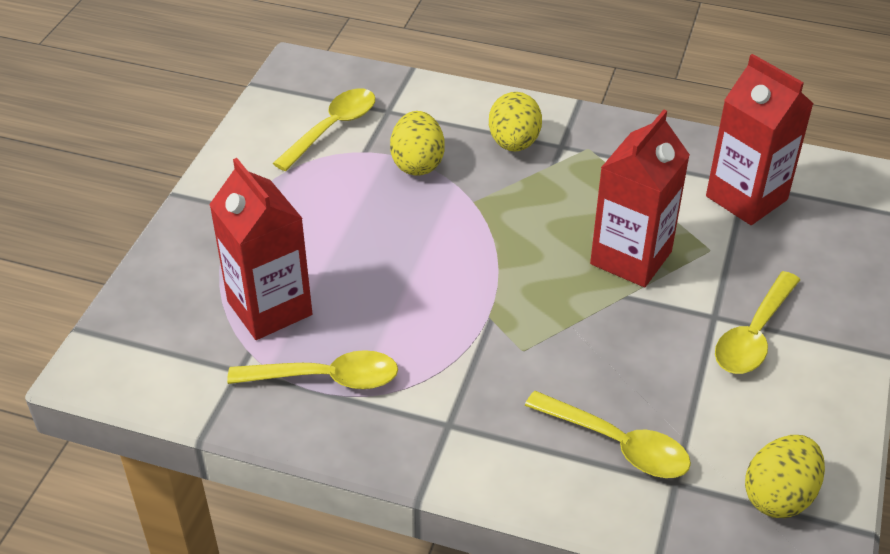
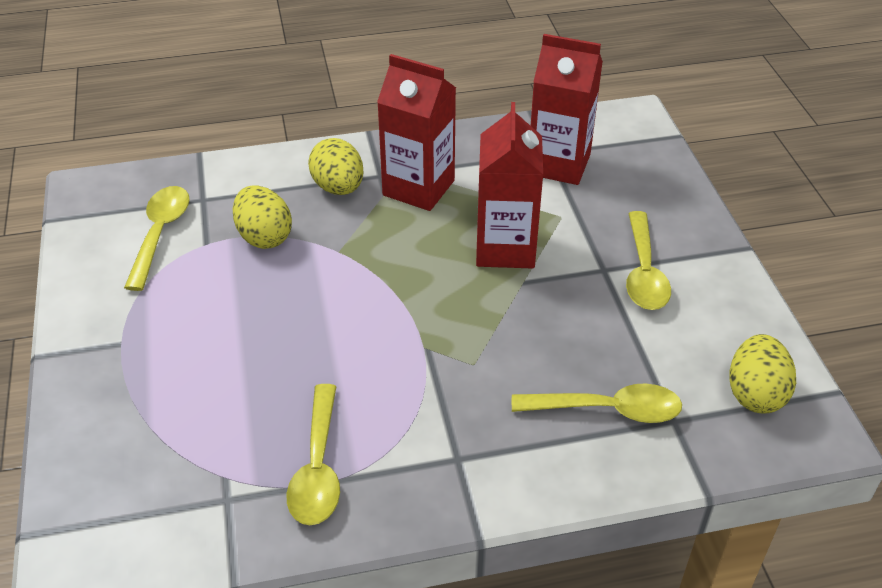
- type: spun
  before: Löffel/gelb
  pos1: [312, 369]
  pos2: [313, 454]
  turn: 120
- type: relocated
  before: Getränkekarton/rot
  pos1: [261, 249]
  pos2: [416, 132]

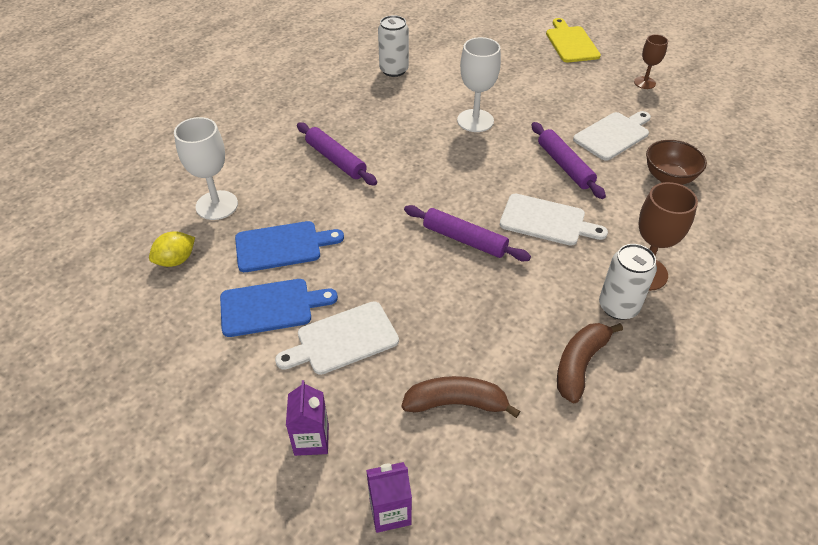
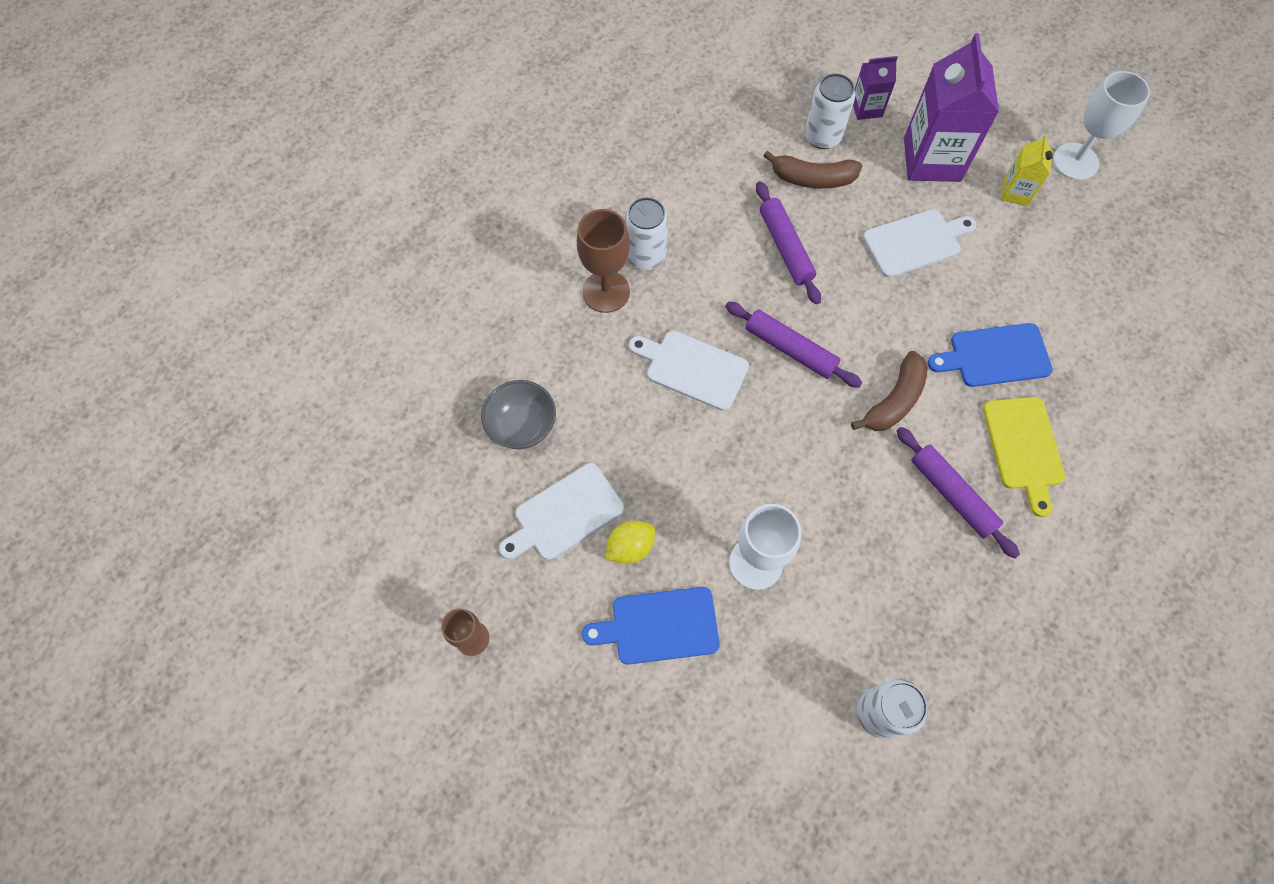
- type: colour
  before: Schüssel/braun
  after: Schüssel/grau
  pos1: [676, 162]
  pos2: [518, 414]
- type: relocated
  before: Schneidebrett/blau
  pos1: [279, 308]
  pos2: [651, 626]
- type: relocated
  before: Zitrone/gelb
  pos1: [172, 249]
  pos2: [630, 542]
- type: relocated
  before: Nudelholz/lila
  pos1: [569, 160]
  pos2: [788, 242]
- type: appeared
  after: Dose/weiß
  pos2: [830, 111]
- type: relocated
  before: Banane/braun
  pos1: [590, 363]
  pos2: [889, 391]
- type: size
  before: Getränkekarton/lila
  pos1: [307, 418]
  pos2: [951, 107]
  scale: 1.98
- type: relocated
  before: Schneidebrett/gelb
  pos1: [573, 40]
  pos2: [1024, 457]
- type: appeared
  after: Getränkekarton/gelb
  pos2: [1027, 170]
- type: relocated
  before: Kelch/weiß
  pos1: [206, 168]
  pos2: [1101, 125]

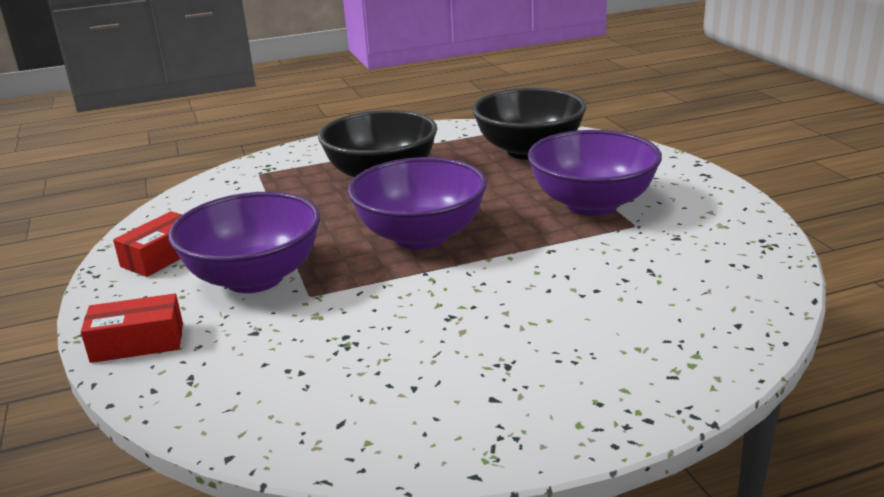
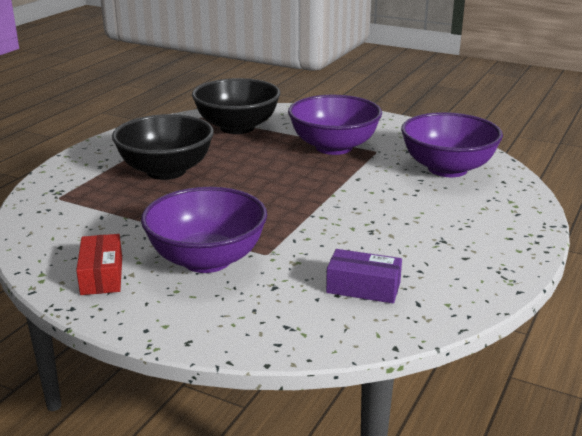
- type: appeared
  after: Schachtel/lila
  pos2: [364, 276]
- type: relocated
  before: Schüssel/lila
  pos1: [417, 203]
  pos2: [452, 144]
- type: missing
  before: Schachtel/rot
  pos1: [132, 328]

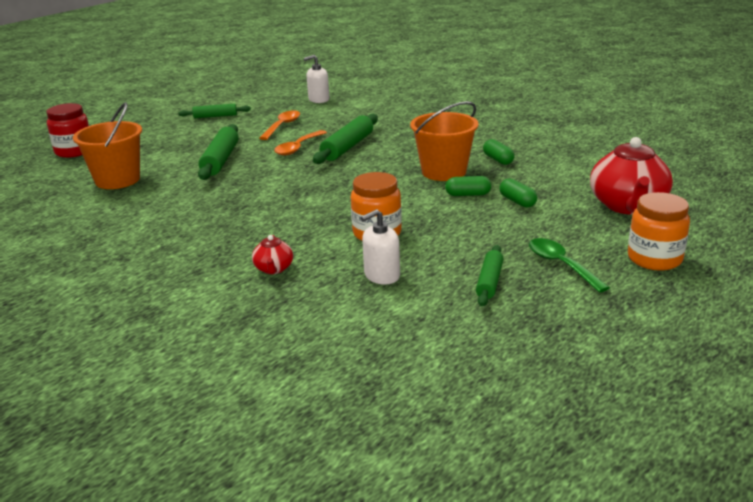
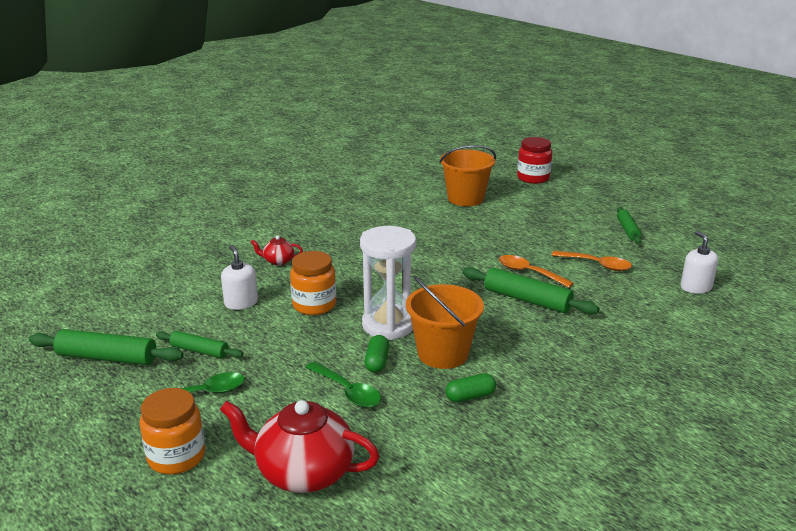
- type: relocated
  before: Nudelholz/grün
  pos1: [218, 152]
  pos2: [106, 347]
- type: exchanged
  before: Kapsel/grün
  after: Löffel/grün
  pos1: [518, 193]
  pos2: [343, 384]
- type: appeared
  after: Sanduhr/weiß
  pos2: [388, 283]

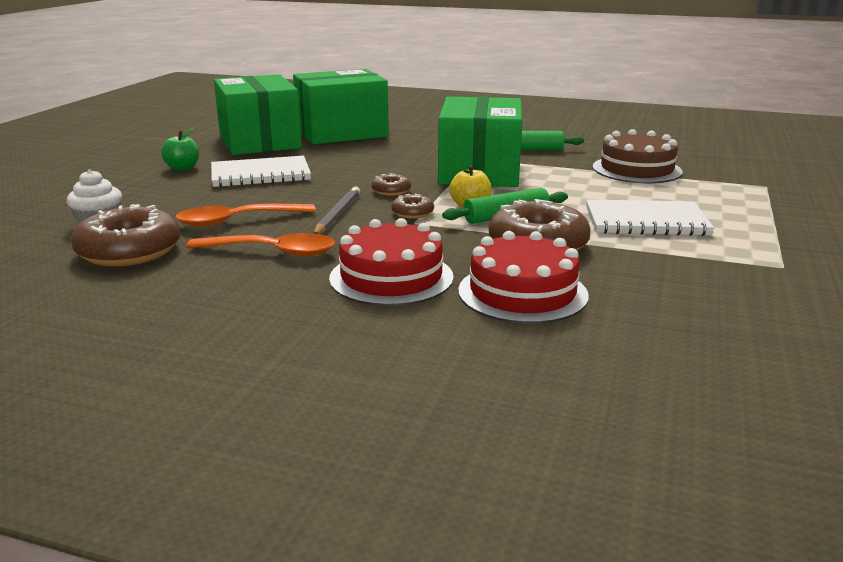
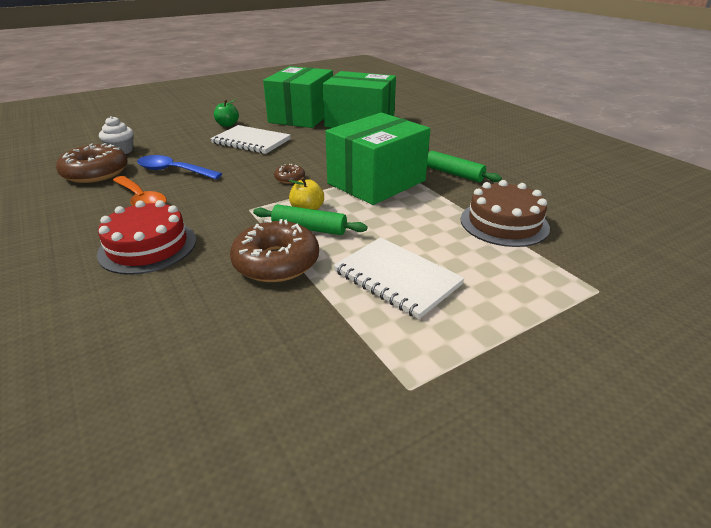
- type: colour
  before: Löffel/orange
  after: Löffel/blau
  pos1: [245, 215]
  pos2: [179, 167]
- type: missing
  before: Bleistift/grau
  pos1: [336, 210]
- type: missing
  before: Donut/braun
  pos1: [412, 206]
- type: missing
  before: Kuchen/rot
  pos1: [523, 277]

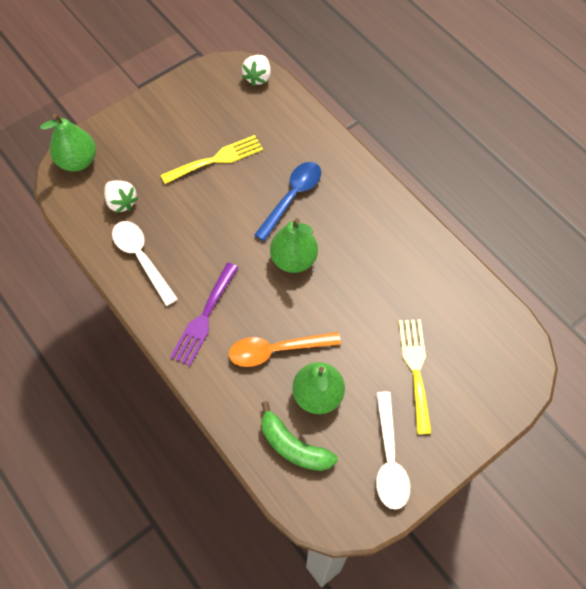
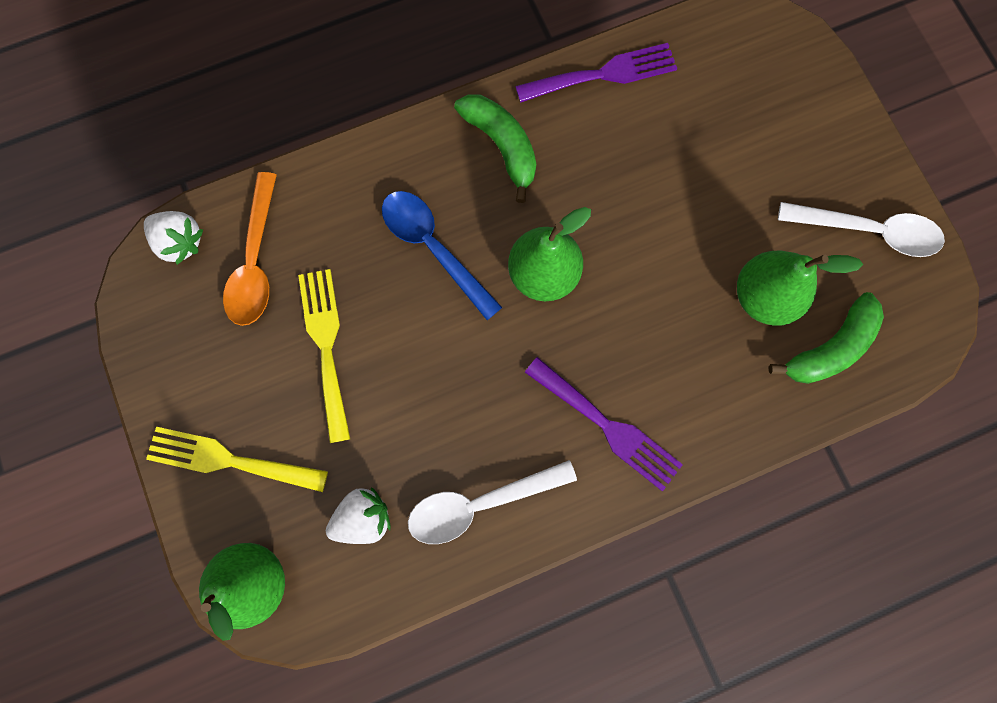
- type: relocated
  before: Gabel/gelb
  pos1: [415, 376]
  pos2: [237, 459]
- type: relocated
  before: Löffel/orange
  pos1: [285, 349]
  pos2: [250, 249]
- type: appeared
  after: Banane/grün
  pos2: [495, 149]
- type: appeared
  after: Gabel/lila
  pos2: [596, 73]

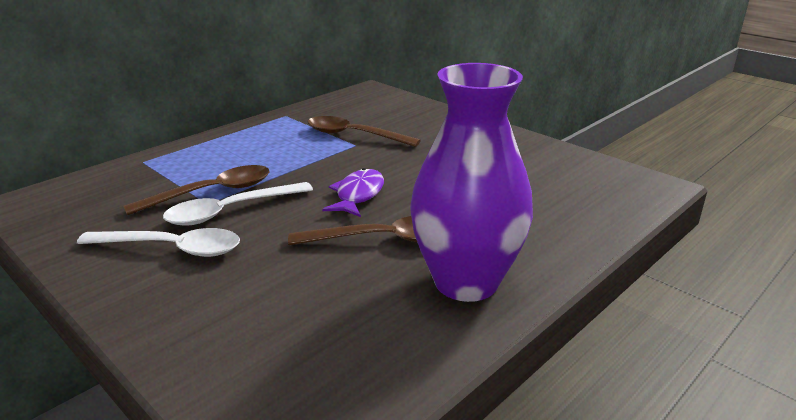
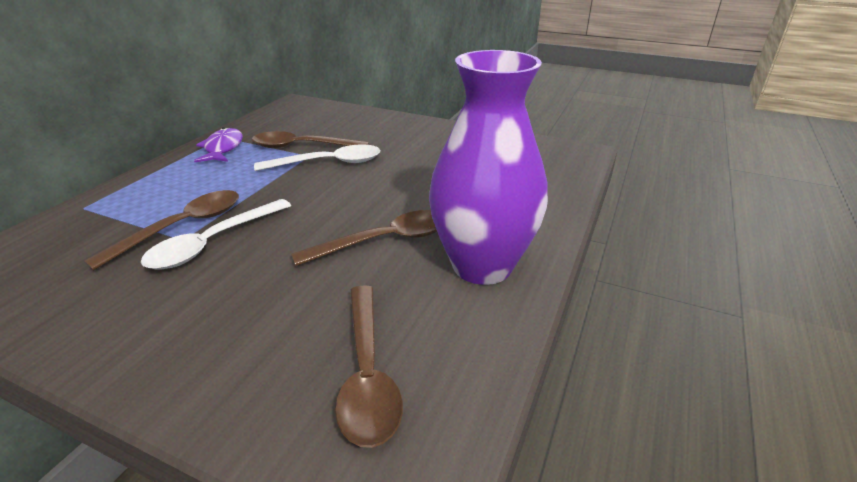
- type: relocated
  before: Fisch/lila
  pos1: [353, 192]
  pos2: [218, 145]
- type: relocated
  before: Löffel/weiß
  pos1: [158, 242]
  pos2: [317, 157]
- type: appeared
  after: Löffel/braun
  pos2: [369, 366]

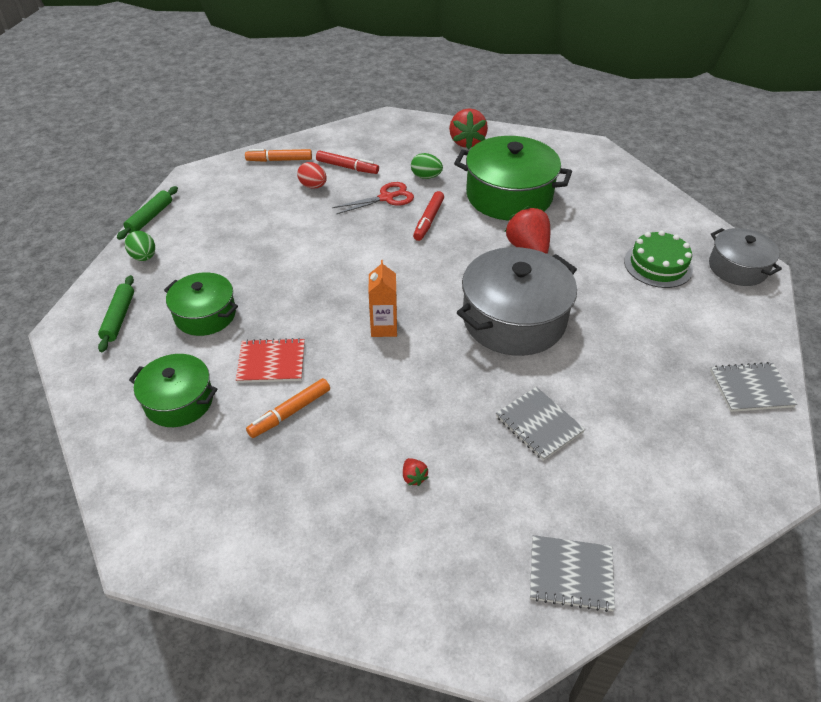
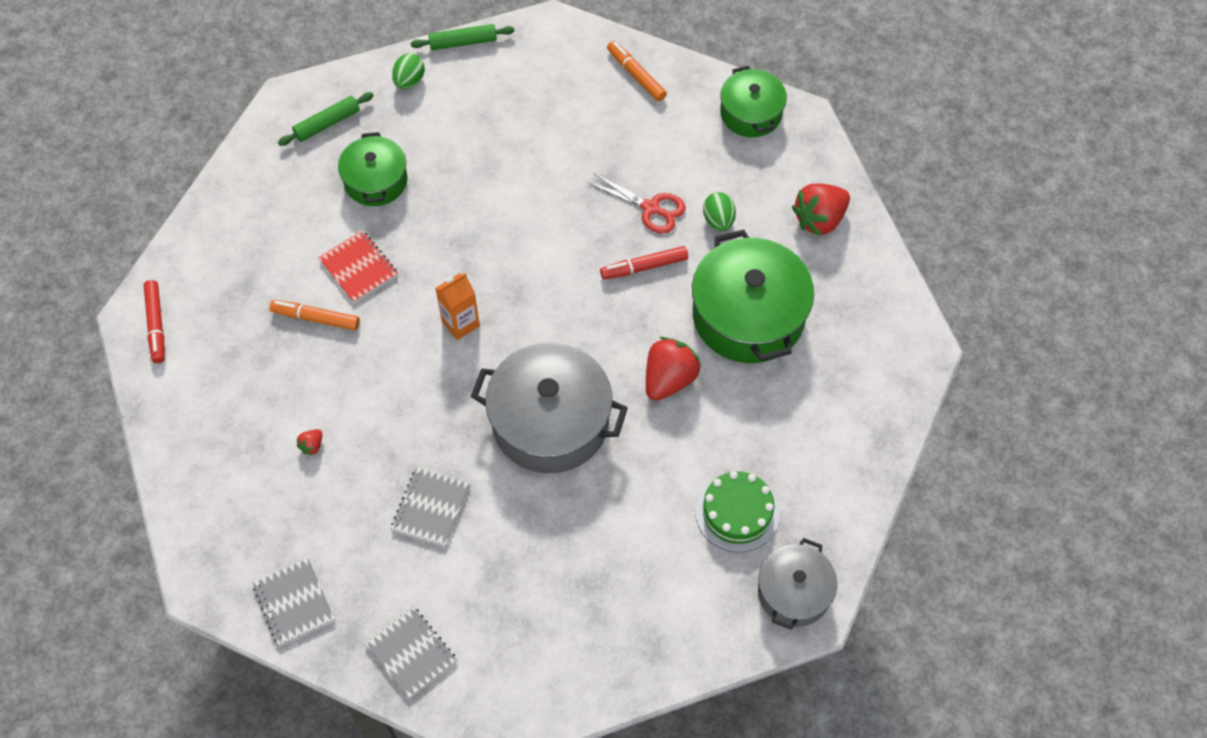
- type: relocated
  before: Filzstift/rot
  pos1: [347, 162]
  pos2: [153, 321]
- type: relocated
  before: Notizbuch/grau
  pos1: [753, 387]
  pos2: [410, 652]
- type: relocated
  before: Kochtopf/grün
  pos1: [173, 390]
  pos2: [753, 101]
- type: missing
  before: Ei/rot
  pos1: [312, 175]

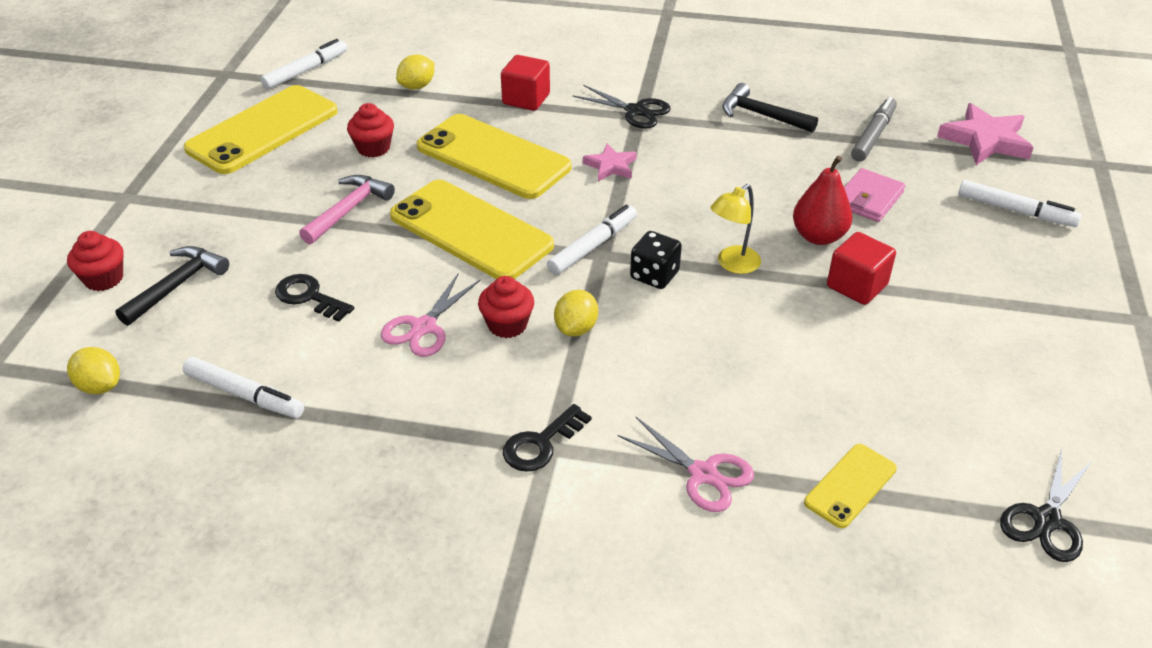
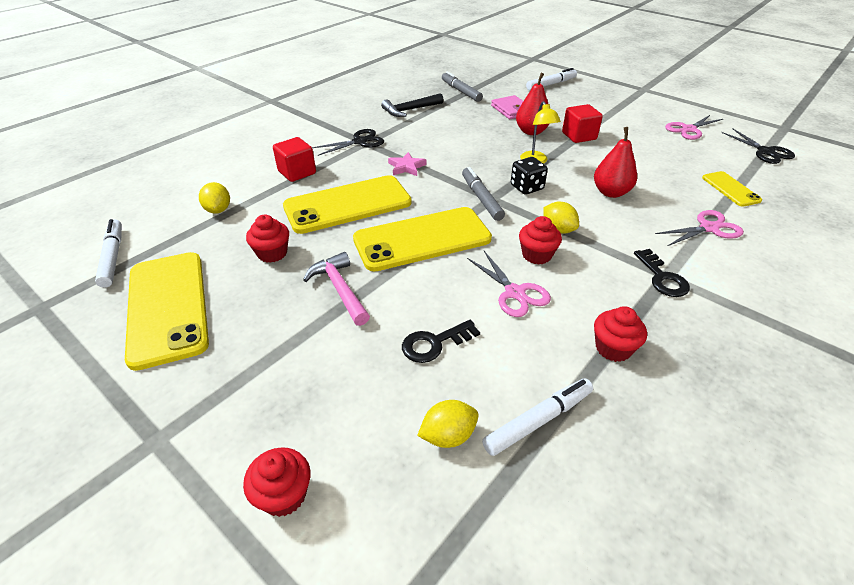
- type: relocated
  before: Zitrone/gelb
  pos1: [93, 370]
  pos2: [448, 424]
- type: colour
  before: Filzstift/weiß
  after: Filzstift/grau
  pos1: [592, 240]
  pos2: [483, 194]
- type: appeared
  after: Birne/rot
  pos2: [615, 162]
- type: appeared
  after: Muffin/rot
  pos2: [620, 334]
- type: appeared
  after: Schere/rosa
  pos2: [694, 127]
- type: missing
  before: Hammer/schwarz
  pos1: [172, 286]
- type: missing
  before: Stern/rosa
  pos1: [985, 134]

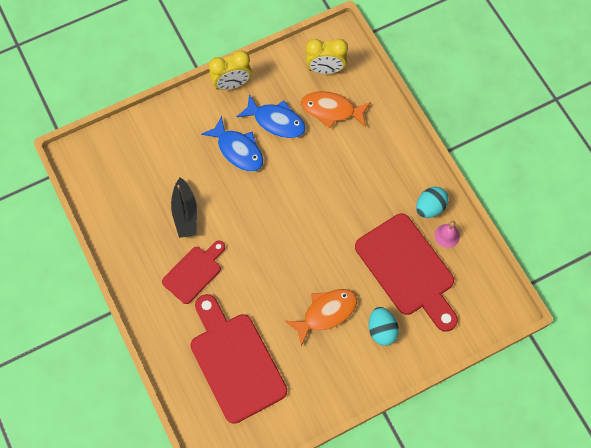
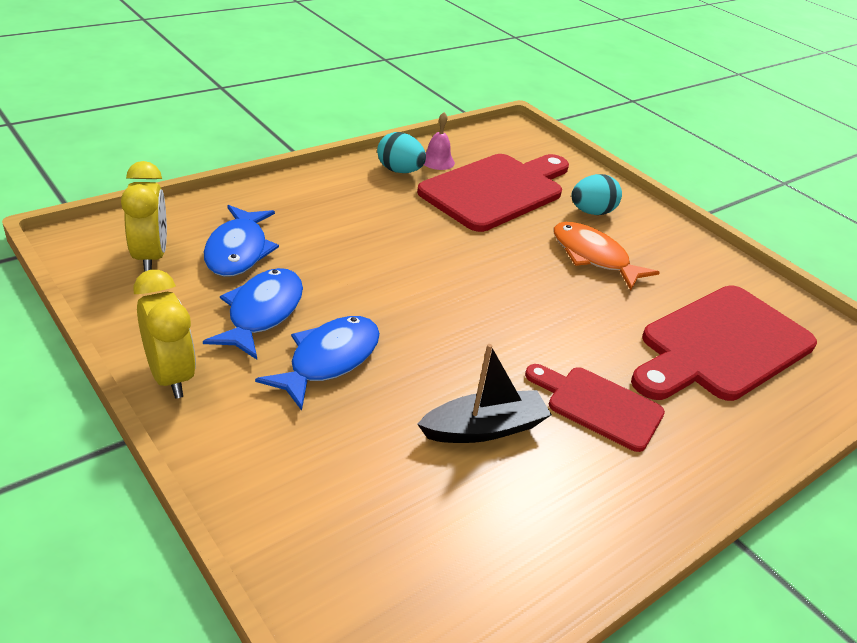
- type: colour
  before: Fisch/orange
  after: Fisch/blau
  pos1: [336, 109]
  pos2: [241, 241]

